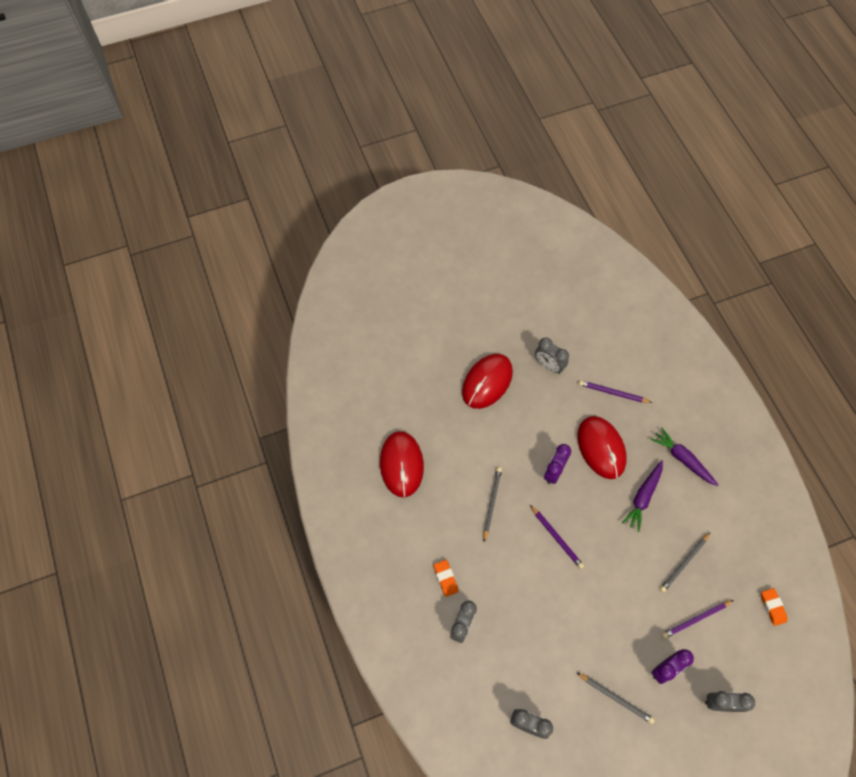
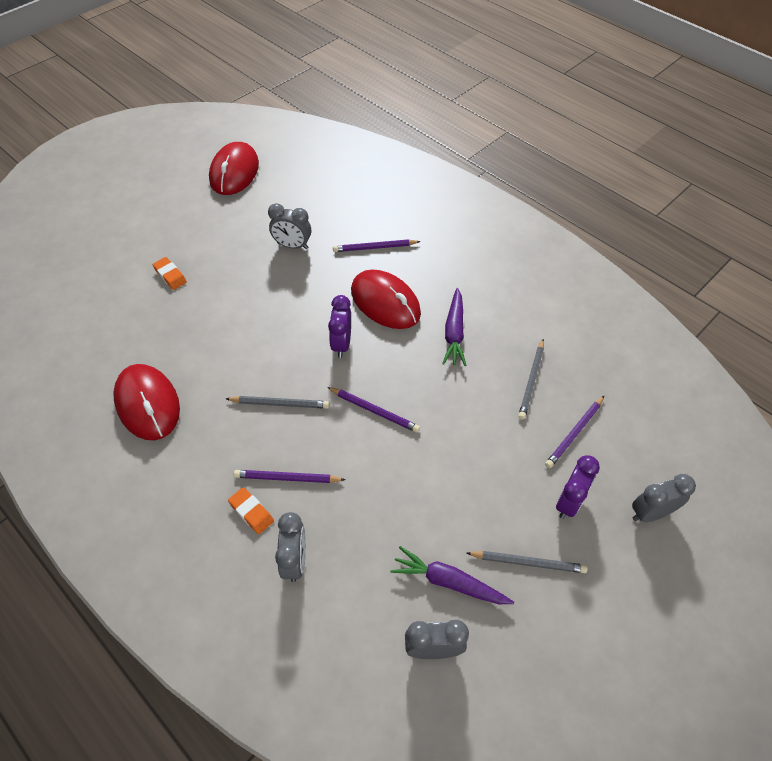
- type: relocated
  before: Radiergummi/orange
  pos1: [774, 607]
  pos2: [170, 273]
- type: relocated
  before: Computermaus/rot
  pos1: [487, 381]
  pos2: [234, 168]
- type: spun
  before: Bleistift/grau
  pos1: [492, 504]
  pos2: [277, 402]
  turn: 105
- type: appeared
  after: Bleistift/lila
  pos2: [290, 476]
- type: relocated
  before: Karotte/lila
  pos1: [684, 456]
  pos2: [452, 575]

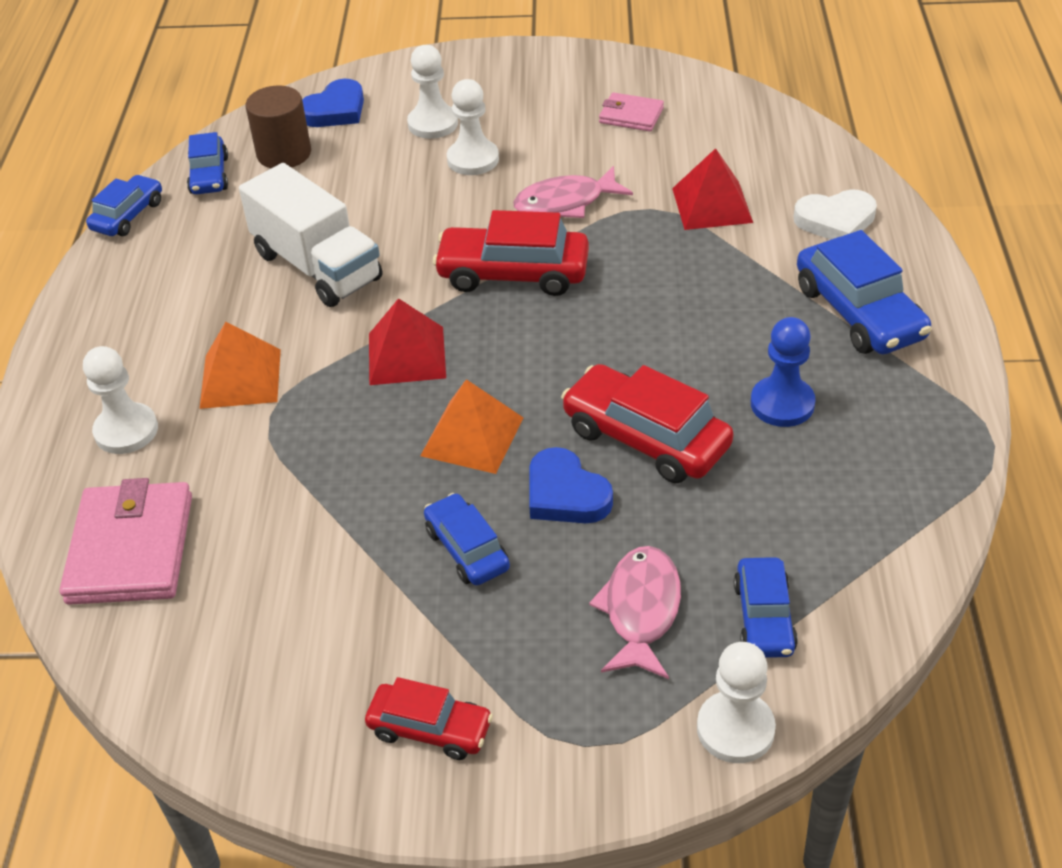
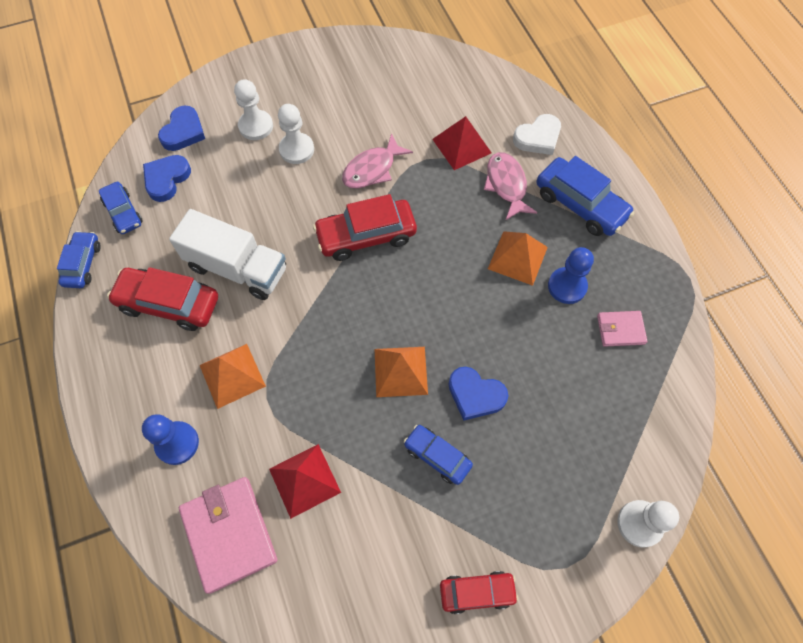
- type: relocated
  before: Auto/rot
  pos1: [647, 423]
  pos2: [162, 299]
- type: colour
  before: Bauer/weiß
  after: Bauer/blau
  pos1: [120, 400]
  pos2: [170, 439]
- type: exchanged
  before: Vollzylinder/braun
  after: Herz/blau
  pos1: [278, 127]
  pos2: [167, 178]
- type: relocated
  before: Pyramide/rot
  pos1: [407, 341]
  pos2: [305, 481]
- type: relocated
  before: Fisch/rosa
  pos1: [635, 612]
  pos2: [510, 186]
- type: appeared
  after: Pyramide/orange
  pos2: [518, 258]
- type: relocated
  before: Geldbörse/rosa
  pos1: [631, 111]
  pos2: [622, 329]
- type: missing
  before: Auto/blau
  pos1: [766, 607]

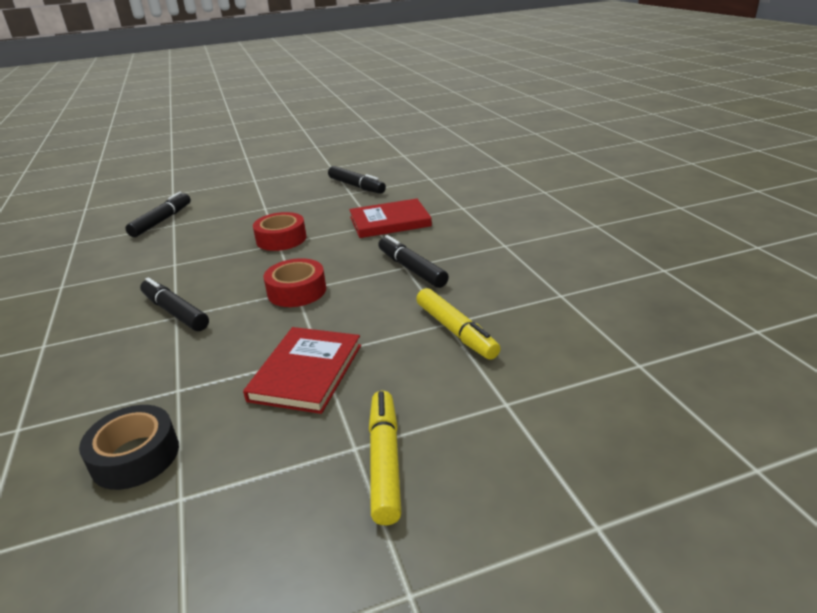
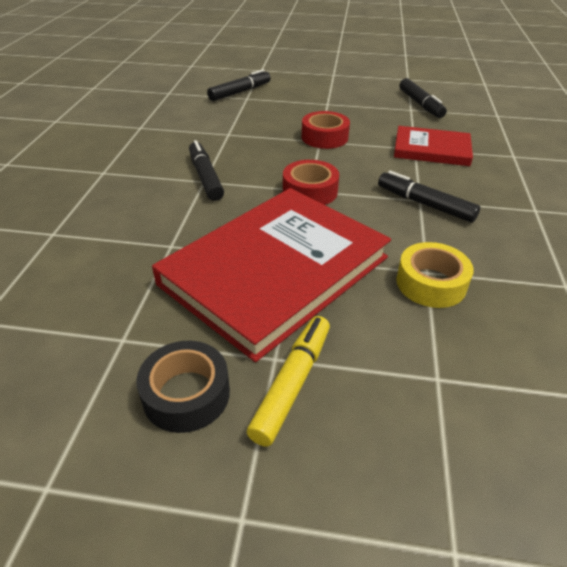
- type: relocated
  before: Klebeband/schwarz
  pos1: [129, 447]
  pos2: [183, 387]
- type: size
  before: Buch/rot
  pos1: [302, 370]
  pos2: [271, 275]
  scale: 1.9
- type: spun
  before: Filzstift/schwarz
  pos1: [413, 261]
  pos2: [429, 197]
  turn: -45
- type: exchanged
  before: Filzstift/gelb
  after: Klebeband/gelb
  pos1: [458, 324]
  pos2: [435, 275]

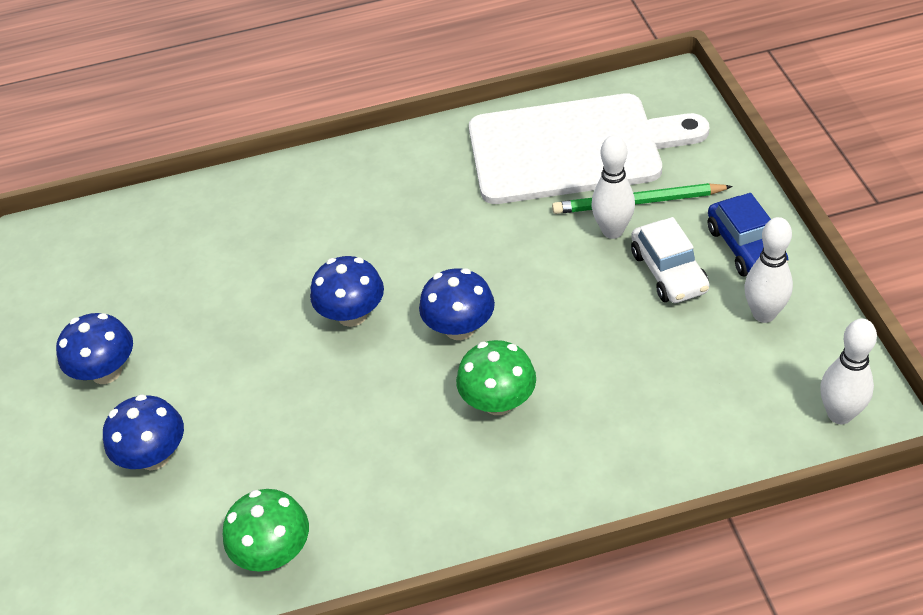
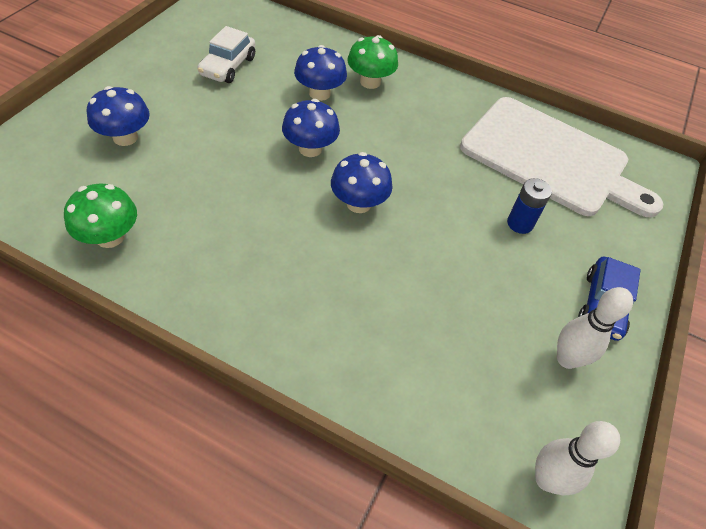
- type: relocated
  before: Auto/weiß
  pos1: [670, 260]
  pos2: [226, 54]
- type: relocated
  before: Pilz/blau
  pos1: [94, 348]
  pos2: [320, 73]
- type: relocated
  before: Pilz/grün
  pos1: [496, 377]
  pos2: [373, 62]
- type: exchanged
  before: Bowlingkegel/weiß
  after: Batterie/blau
  pos1: [613, 187]
  pos2: [529, 206]
- type: missing
  before: Bleistift/grün
  pos1: [642, 198]

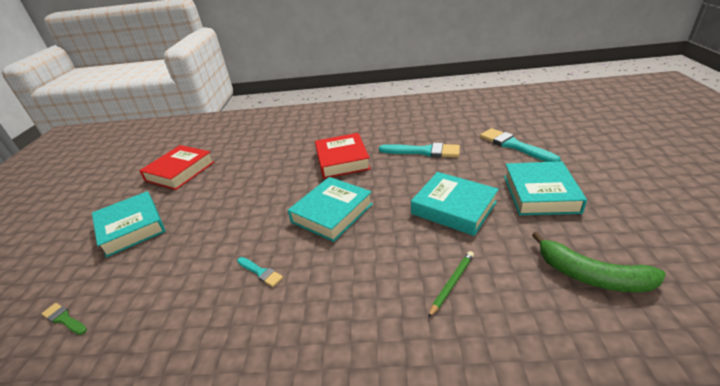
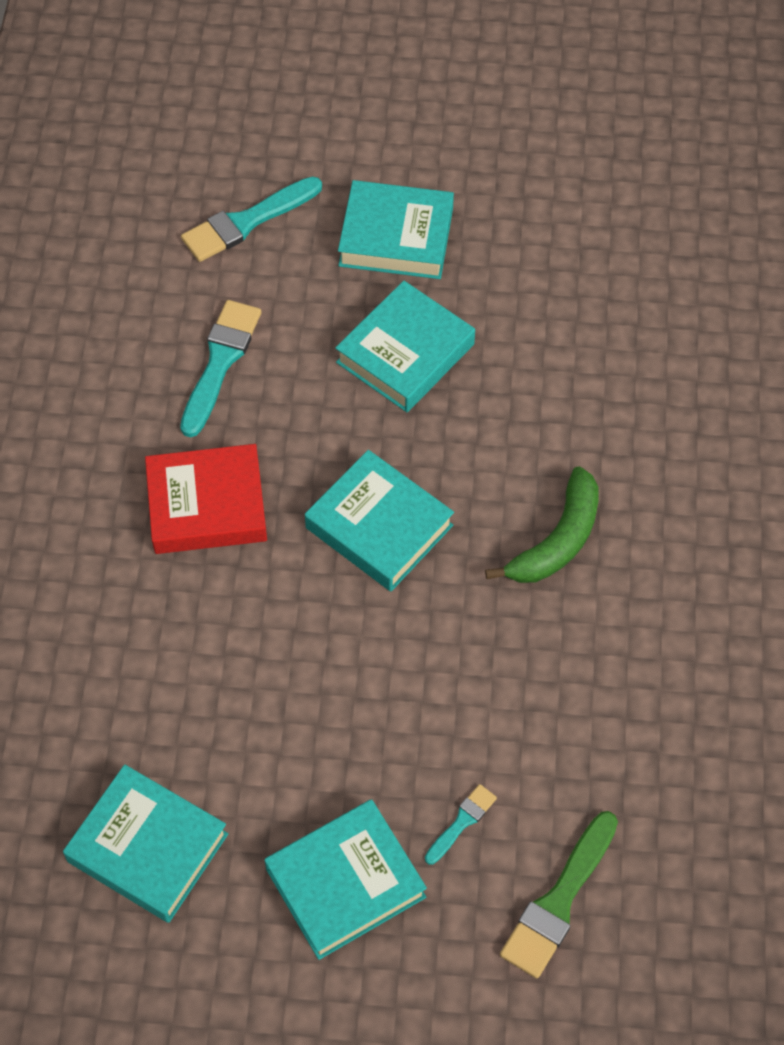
- type: colour
  before: Buch/rot
  after: Buch/türkis
  pos1: [176, 167]
  pos2: [145, 843]
- type: relocated
  before: Pinsel/türkis
  pos1: [260, 272]
  pos2: [461, 824]
- type: relocated
  before: Banane/grün
  pos1: [599, 262]
  pos2: [542, 524]
- type: size
  before: Pinsel/grün
  pos1: [64, 319]
  pos2: [559, 895]
  scale: 1.89
- type: missing
  before: Bleistift/grün
  pos1: [451, 284]

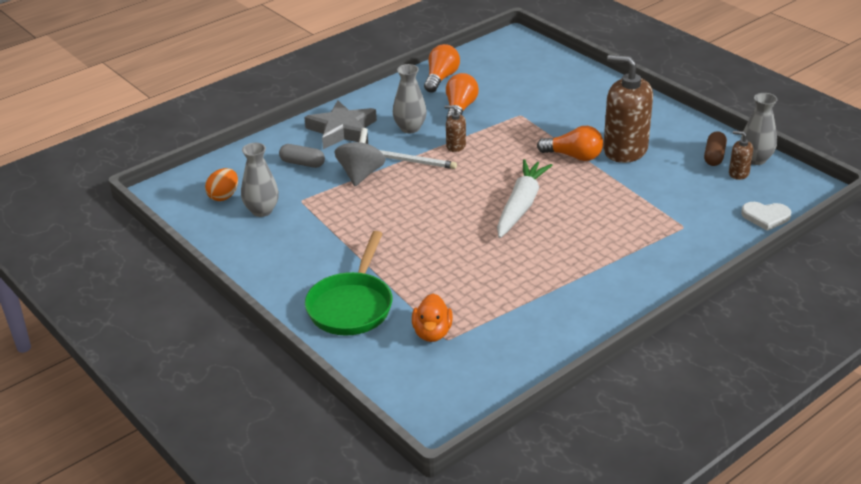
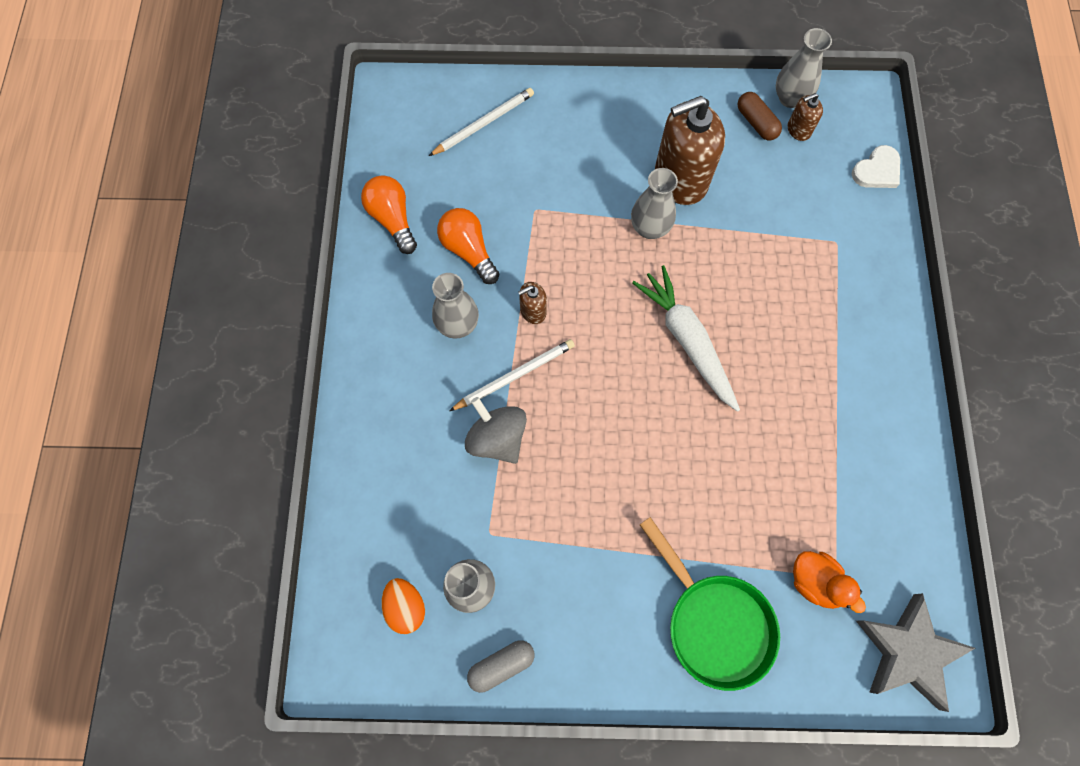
- type: appeared
  after: Bleistift/weiß
  pos2: [481, 122]
- type: relocated
  before: Kapsel/grau
  pos1: [302, 156]
  pos2: [500, 666]
- type: exchanged
  before: Glühbirne/orange
  after: Vase/grau
  pos1: [570, 143]
  pos2: [654, 203]
- type: relocated
  before: Stern/grau
  pos1: [340, 124]
  pos2: [915, 652]

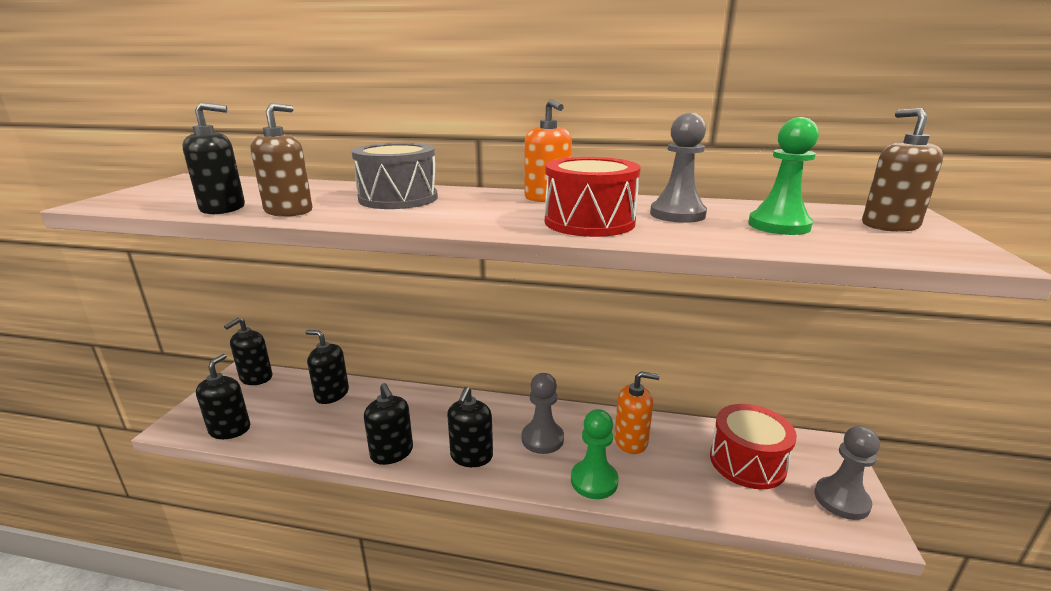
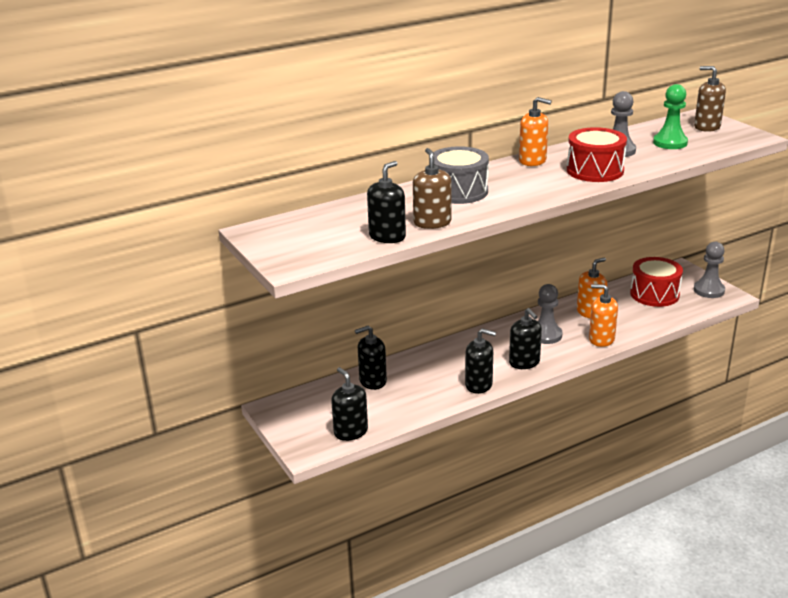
- type: exchanged
  before: Bauer/grün
  after: Seifenspender/orange
  pos1: [595, 454]
  pos2: [603, 315]
- type: missing
  before: Seifenspender/schwarz
  pos1: [248, 351]

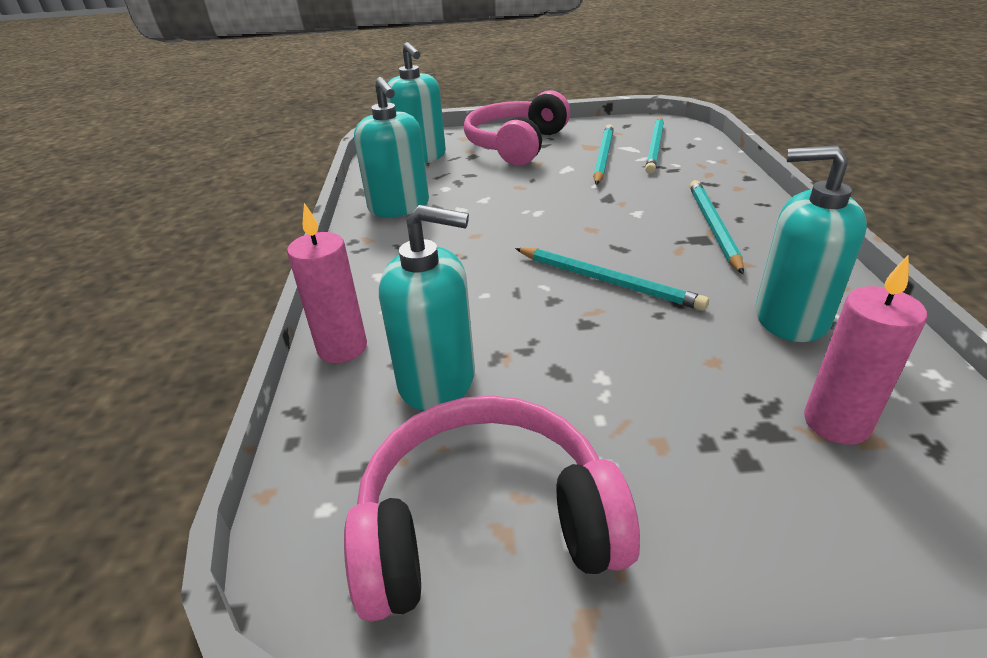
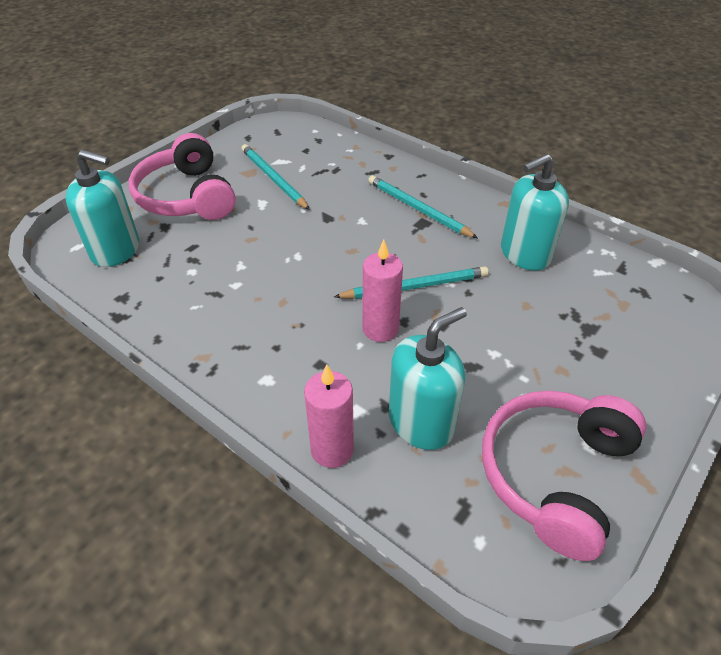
- type: relocated
  before: Kerze/rosa
  pos1: [865, 350]
  pos2: [383, 291]
- type: missing
  before: Seifenspender/türkis
  pos1: [391, 147]
- type: missing
  before: Bleistift/türkis
  pos1: [654, 145]

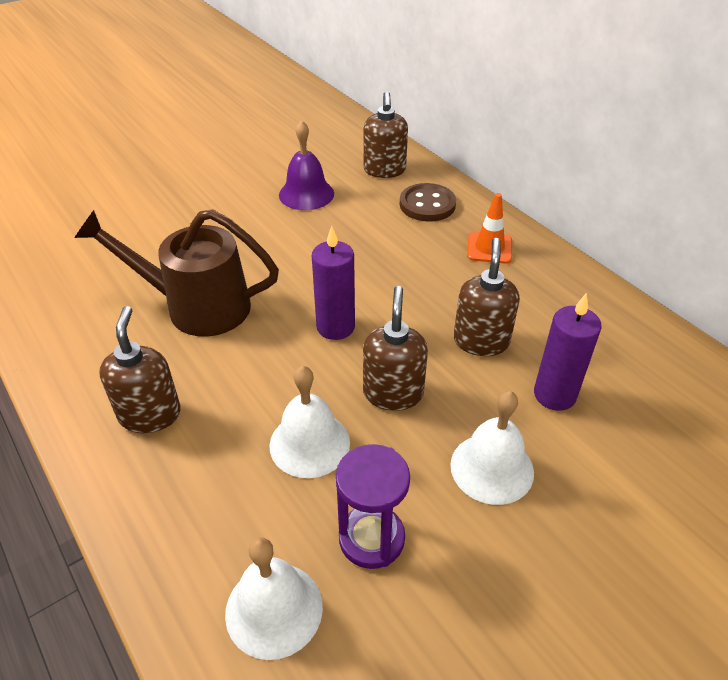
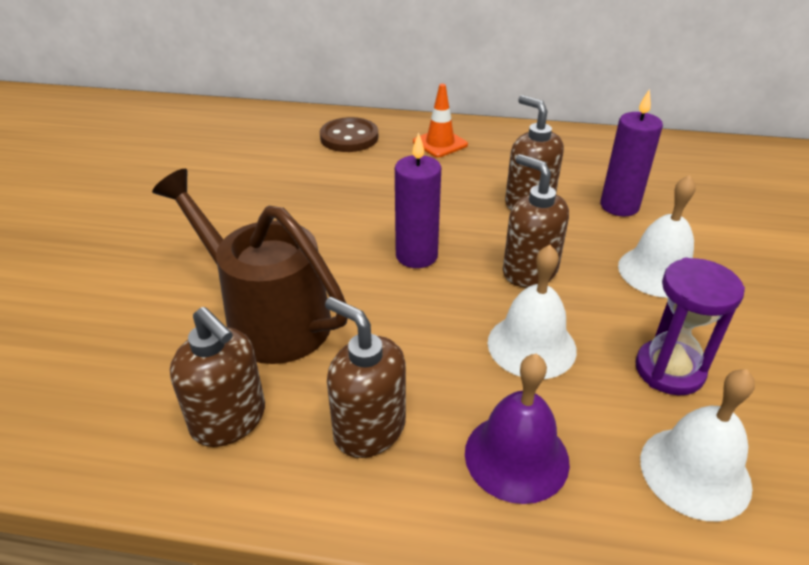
- type: spun
  before: Gießkanne/braun
  pos1: [176, 273]
  pos2: [250, 266]
  turn: 75
- type: relocated
  before: Seifenspender/braun
  pos1: [385, 134]
  pos2: [217, 377]
- type: relocated
  before: Glocke/lila
  pos1: [306, 165]
  pos2: [517, 429]

